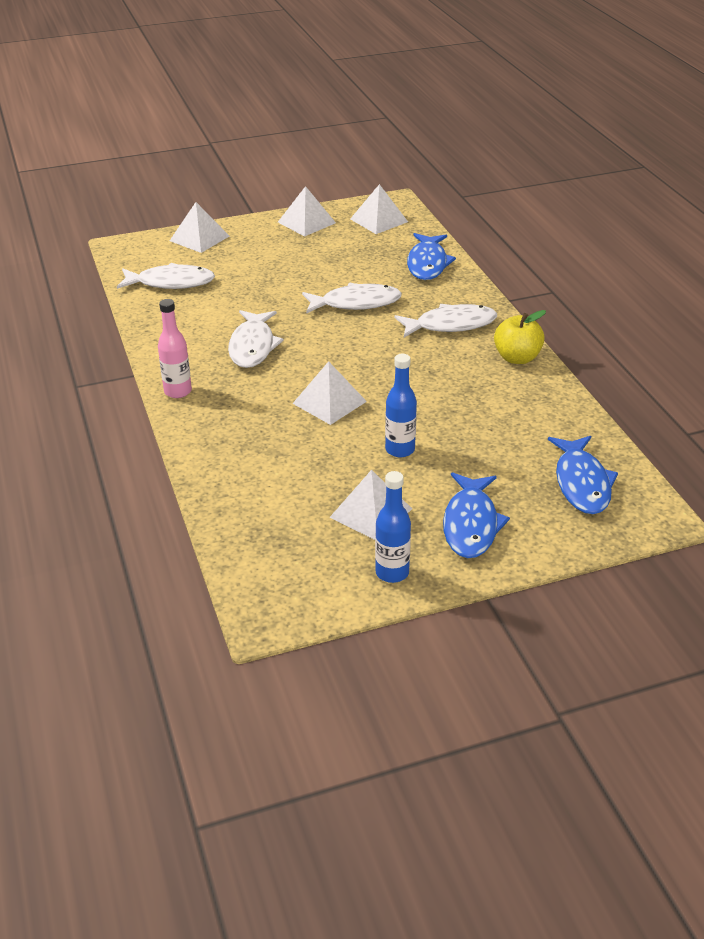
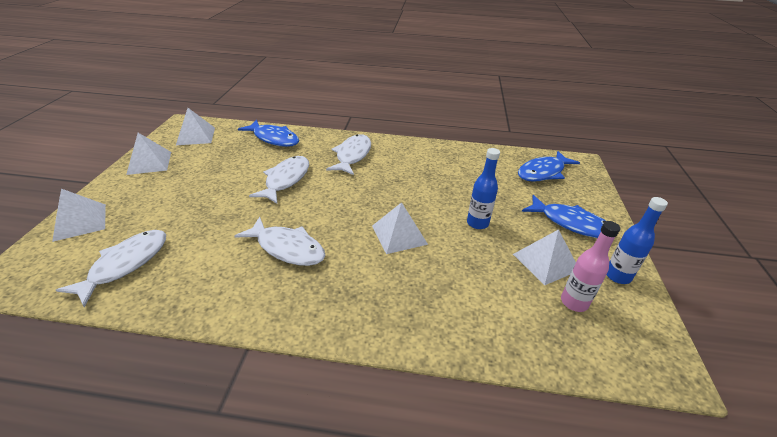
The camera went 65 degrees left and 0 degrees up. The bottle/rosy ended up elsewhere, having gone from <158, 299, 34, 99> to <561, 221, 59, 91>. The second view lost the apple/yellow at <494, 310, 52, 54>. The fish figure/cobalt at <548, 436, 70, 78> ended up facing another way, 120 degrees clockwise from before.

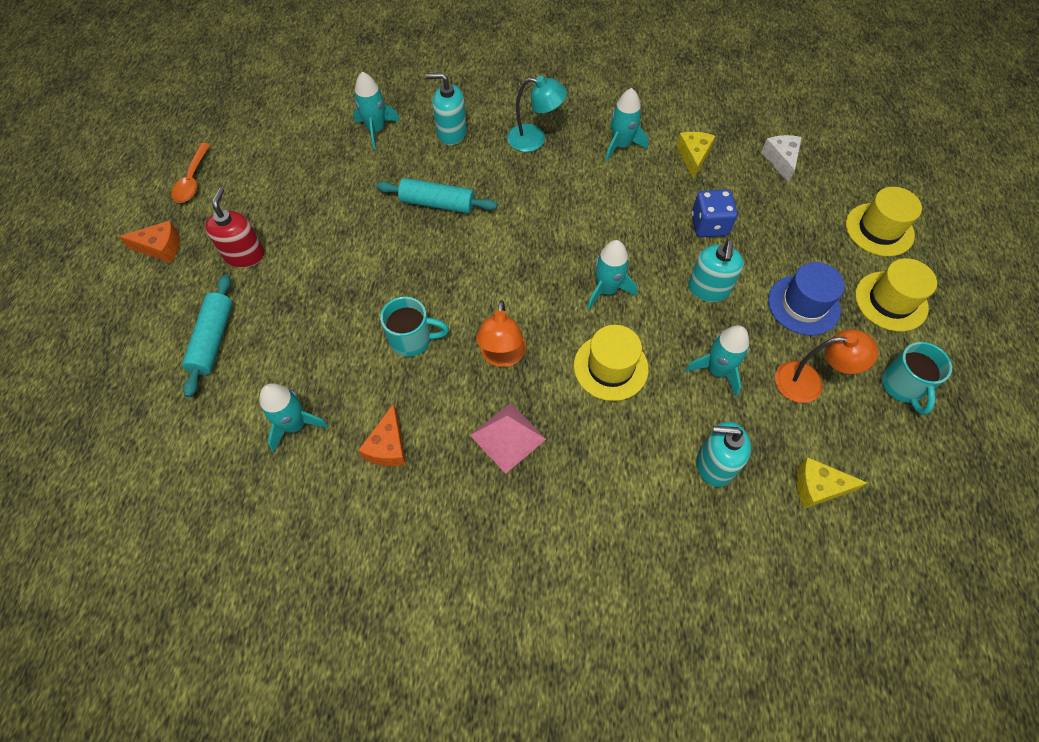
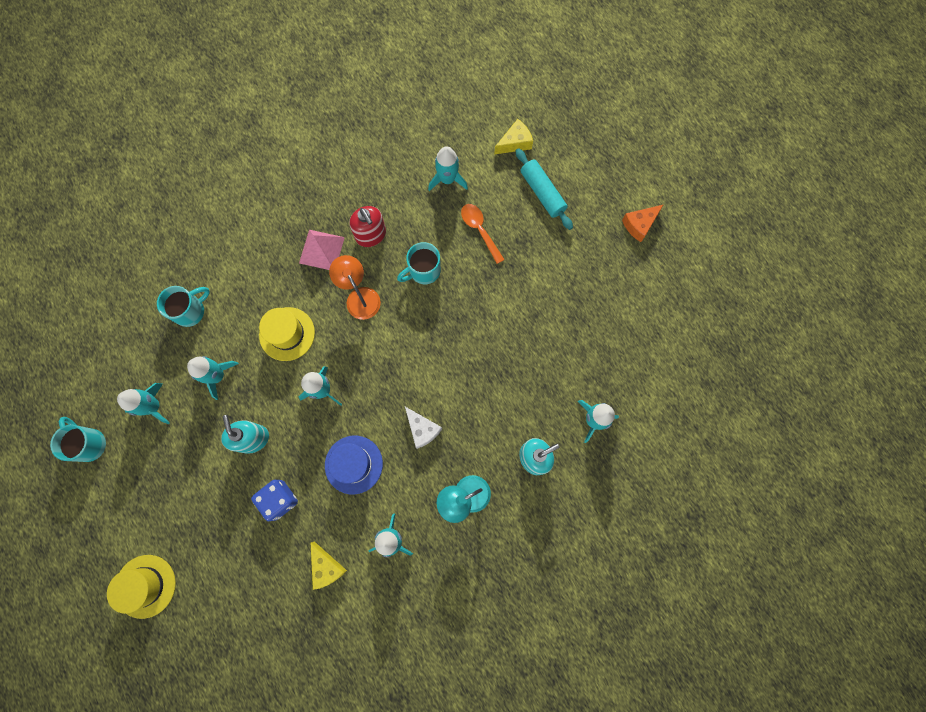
The camera went 145 degrees right and 15 degrees up. The teaspoon/bright orange ended up elsewhere, having gone from <171, 143, 39, 60> to <461, 204, 44, 60>. The soap dispenser/crimson ended up elsewhere, having gone from <205, 187, 59, 81> to <349, 206, 37, 41>. The second view lost the cheese wedge/bright orange at <358, 403, 48, 63>. The second view lost the dough roller/teal at <376, 178, 121, 36>. Where the soap dispenser/teal stood at <696, 422, 55, 65>, the coffee mug/teal came to stand at <157, 286, 53, 41>. The cheese wedge/white ended up elsewhere, having gone from <761, 135, 41, 48> to <405, 407, 37, 42>. The tall hat/cobalt ended up elsewhere, having gone from <768, 262, 77, 73> to <325, 436, 58, 58>. Where the reading lamp/bright orange stood at <775, 329, 104, 74>, the toy rocket/teal came to stand at <117, 383, 53, 41>. The cheese wedge/yellow ended up elsewhere, having gone from <797, 457, 70, 52> to <494, 119, 39, 36>. The second view lost the tall hat/yellow at <855, 258, 82, 74>.

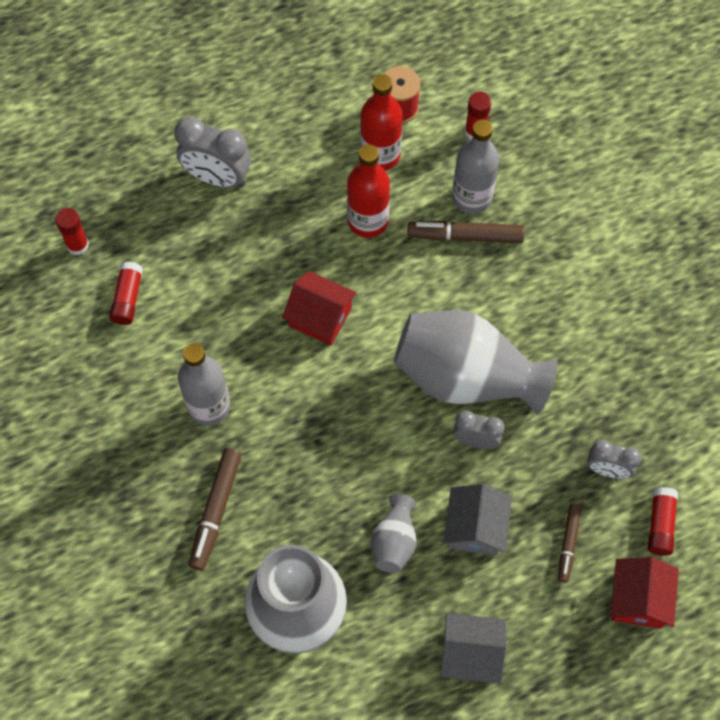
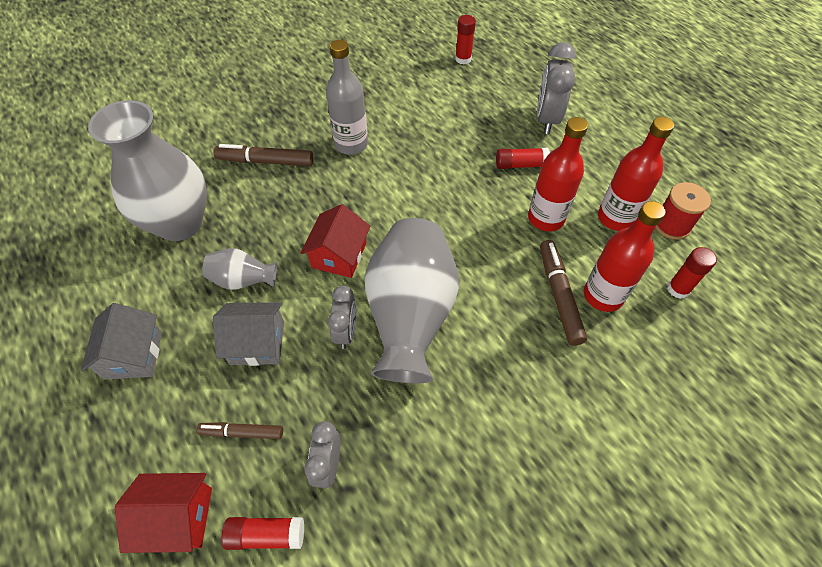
The camera went 80 degrees right and 10 degrees down. The glue stick/crimson ended up elsewhere, having gone from <109, 262, 34, 63> to <496, 148, 54, 21>. The toy house/crimson ended up elsewhere, having gone from <282, 271, 75, 74> to <301, 204, 69, 74>. What was the bottle/grey at <452, 119, 47, 95> turned into the bottle/crimson at <584, 201, 82, 111>.

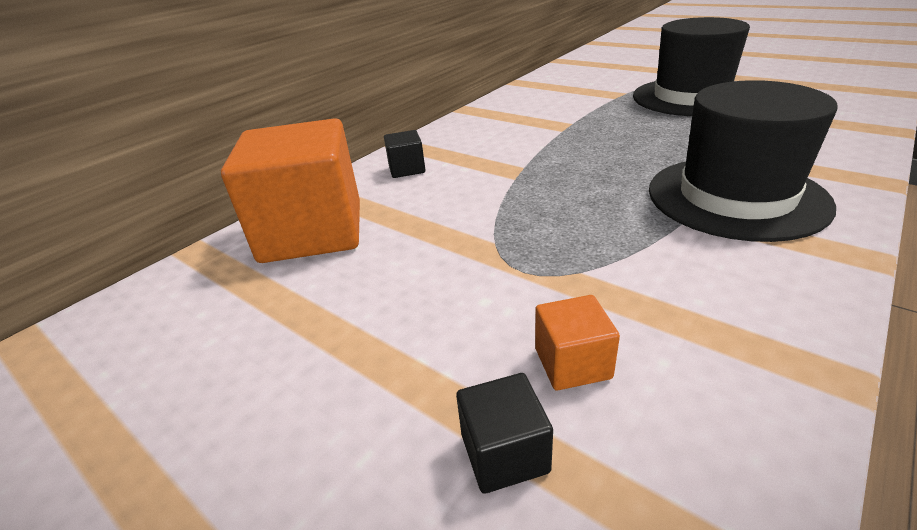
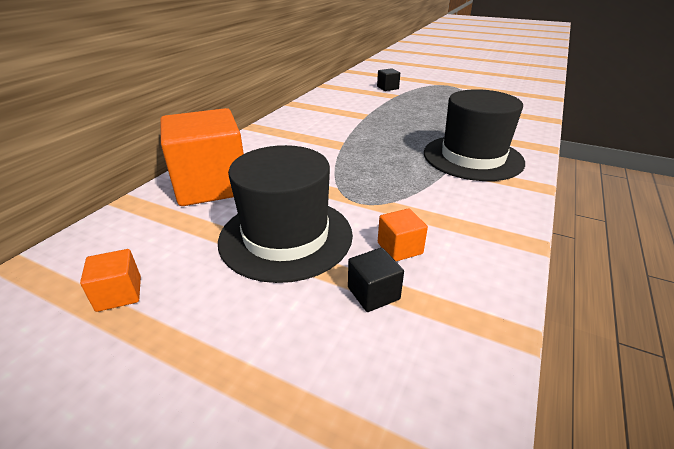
The camera went 15 degrees left and 0 degrees up. The block/jet-black ended up elsewhere, having gone from <384, 130, 41, 48> to <377, 68, 23, 23>. The tall hat/jet-black ended up elsewhere, having gone from <633, 17, 117, 99> to <218, 145, 135, 138>. The second view gained the block/bright orange at <80, 249, 61, 63>.

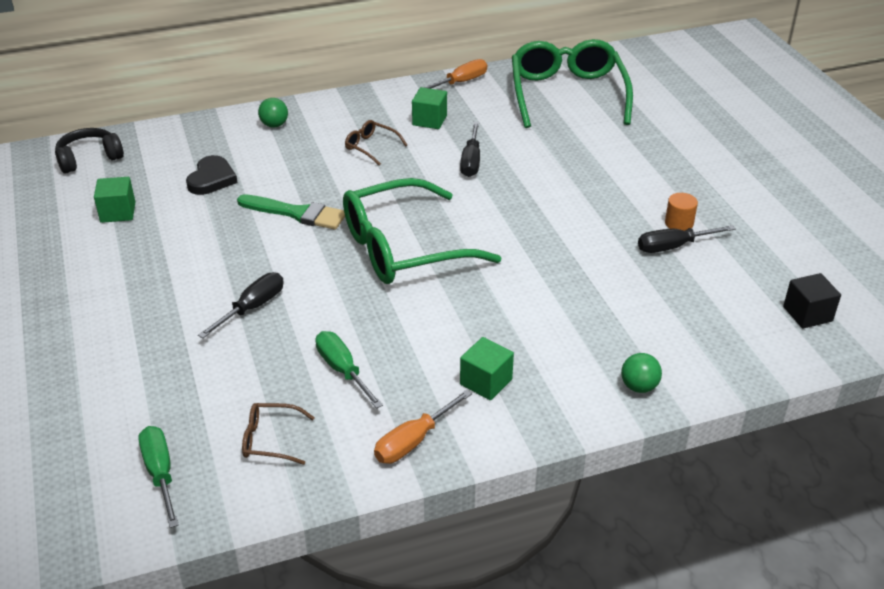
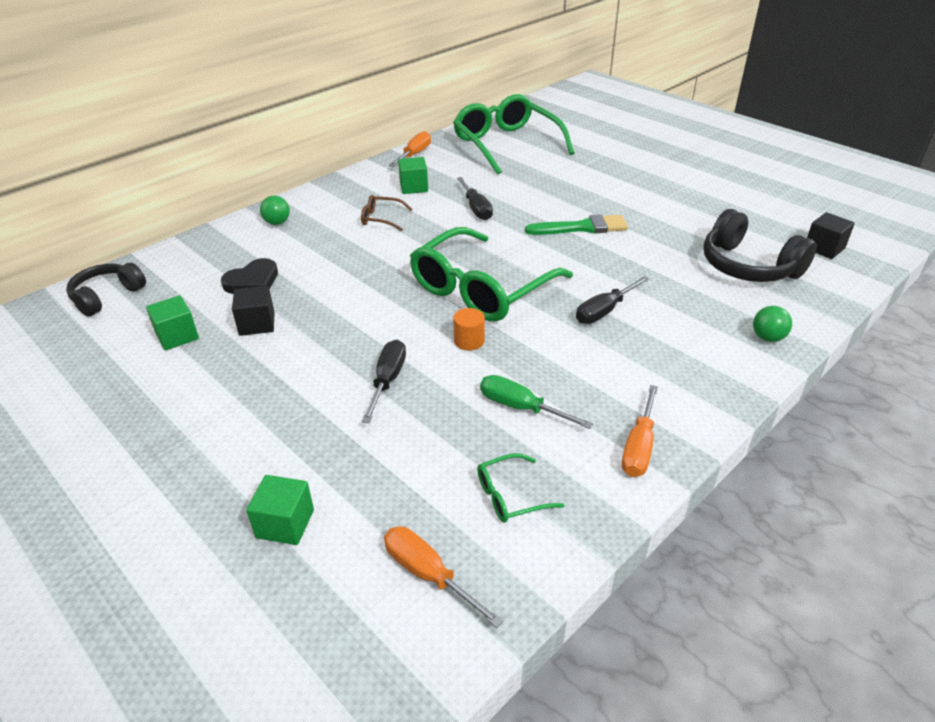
The camera went 25 degrees left and 0 degrees up. What was the screwdriver/emerald at <138, 426, 41, 102> turned into the screwdriver/bright orange at <384, 526, 120, 102>. The heart shape/jet-black at <186, 155, 52, 40> ended up facing another way, 60 degrees clockwise from before. The brush/emerald ended up elsewhere, having gone from <237, 194, 108, 36> to <525, 214, 103, 21>. What was the glasses/russet at <242, 403, 73, 62> turned into the glasses/emerald at <477, 453, 87, 70>. The block/emerald ended up elsewhere, having gone from <460, 337, 54, 63> to <246, 475, 68, 70>. The screwdriver/jet-black ended up elsewhere, having gone from <638, 225, 98, 28> to <576, 276, 74, 48>. The cylinder shape/bright orange ended up elsewhere, having gone from <665, 193, 33, 38> to <453, 308, 32, 42>. The second view gained the block/jet-black at <232, 286, 43, 50>. The second view gained the over-ear headphones/jet-black at <703, 209, 114, 73>.

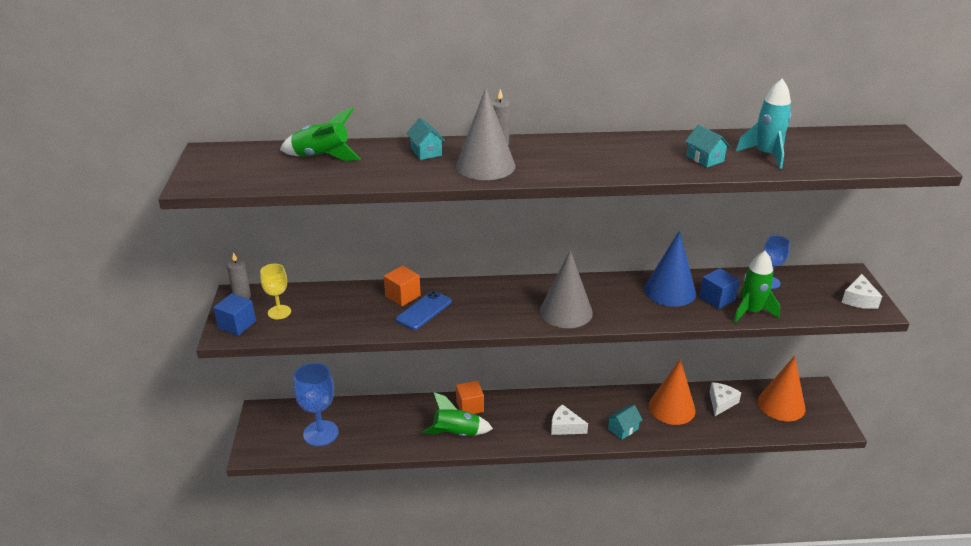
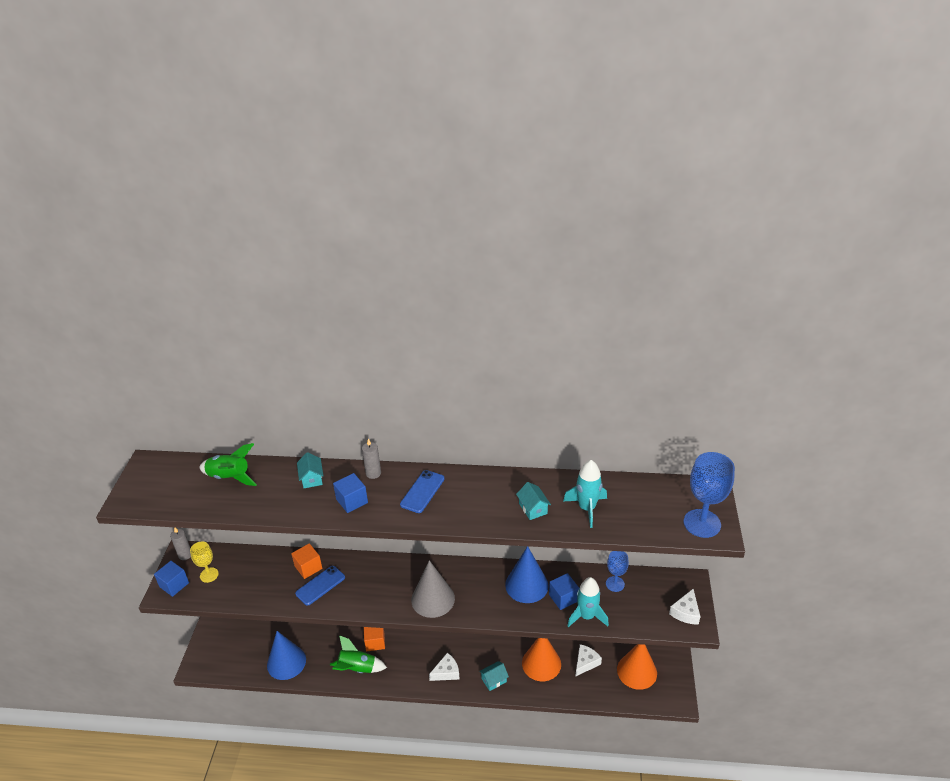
The camera went 10 degrees right and 5 degrees up. The wine glass/cobalt ended up elsewhere, having gone from <293, 363, 45, 83> to <684, 452, 51, 86>. Where the cone/grey stood at <456, 88, 59, 92>, the block/cobalt came to stand at <333, 473, 35, 40>. The cheese wedge/white at <551, 404, 37, 31> ended up facing another way, 120 degrees clockwise from before. What was the toy rocket/emerald at <733, 251, 47, 72> turned into the toy rocket/teal at <567, 577, 42, 50>. The second view gained the cone/cobalt at <267, 631, 39, 49>. The second view gained the mobile phone/cobalt at <400, 470, 45, 43>.

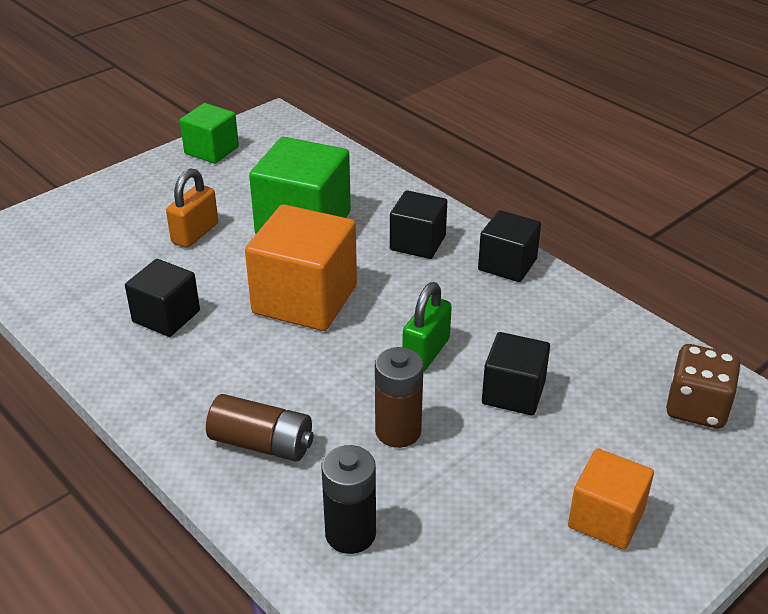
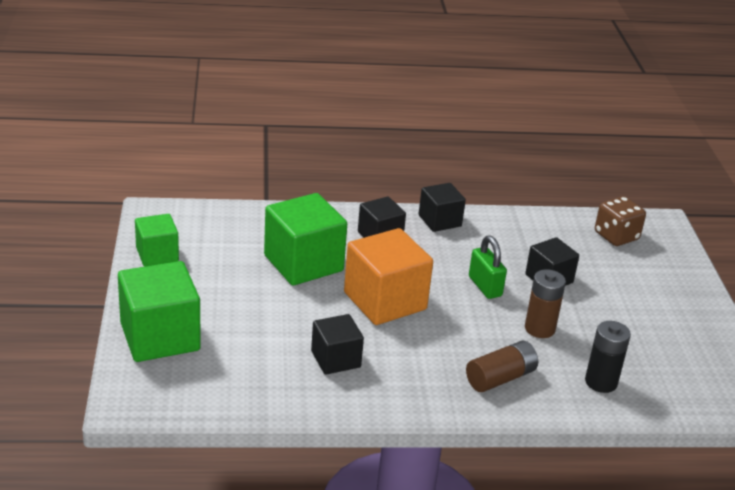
The camera went 55 degrees left and 5 degrees down. The second view lost the padlock/bright orange at <166, 168, 52, 80>. The second view lost the block/bright orange at <568, 448, 86, 102>. The second view gained the block/emerald at <118, 261, 83, 101>.

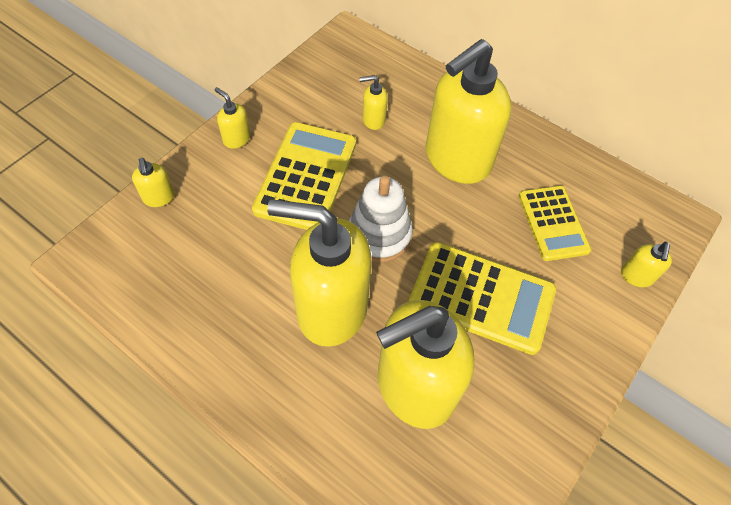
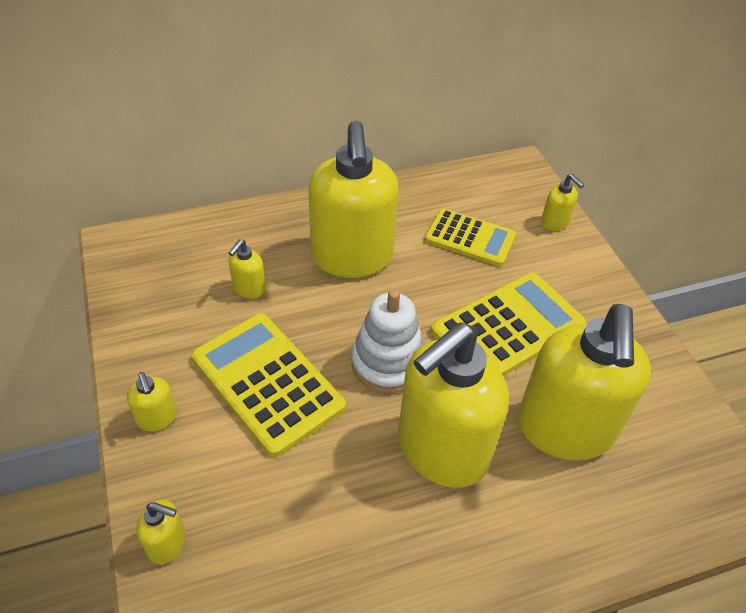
The camera went 55 degrees left and 10 degrees down. The soap dispenser/yellow at <215, 87, 36, 62> ended up facing another way, 105 degrees counterclockwise from before.

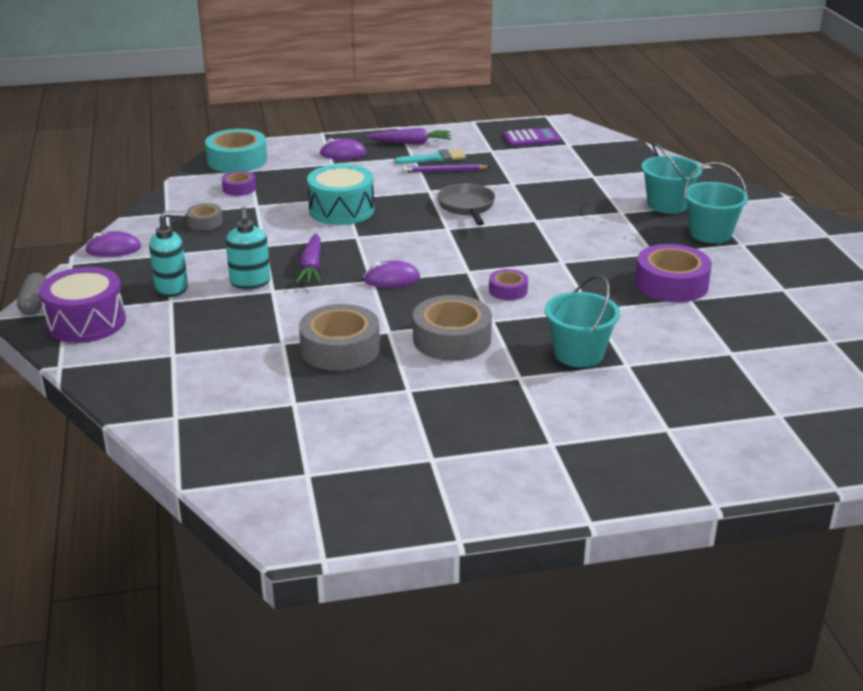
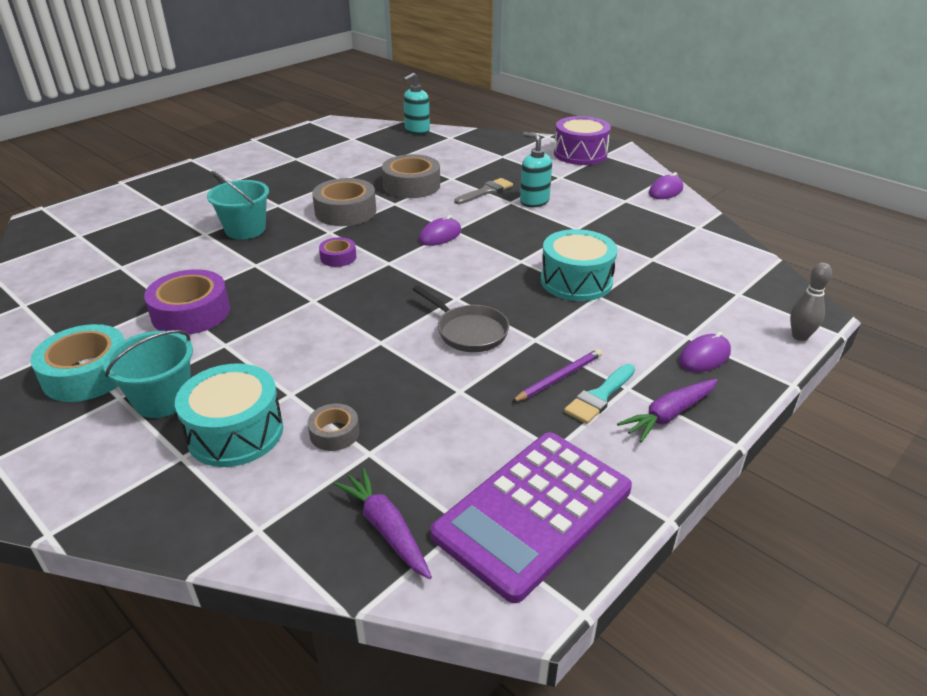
The camera went 145 degrees right and 5 degrees up. The second view lost the capsule/grey at <17, 273, 30, 42>. The soap dispenser/teal ended up elsewhere, having gone from <149, 211, 39, 86> to <403, 72, 27, 63>. The sticky tape/grey ended up elsewhere, having gone from <186, 203, 37, 27> to <308, 404, 51, 47>. The sticky tape/teal ended up elsewhere, having gone from <205, 129, 62, 44> to <30, 324, 95, 78>. The second view lost the sticky tape/violet at <222, 171, 34, 25>. The toy carrot/violet ended up elsewhere, having gone from <295, 233, 26, 50> to <333, 468, 99, 111>. The size of the pocket calculator/violet at <503, 128, 57, 18> changed by a factor of 2.01. Where the bucket/teal stood at <641, 142, 61, 72>, the toy drum/teal came to stand at <175, 363, 108, 104>. The second view gained the brush/grey at <454, 178, 59, 26>. The second view gained the skittle/grey at <790, 263, 42, 78>.

